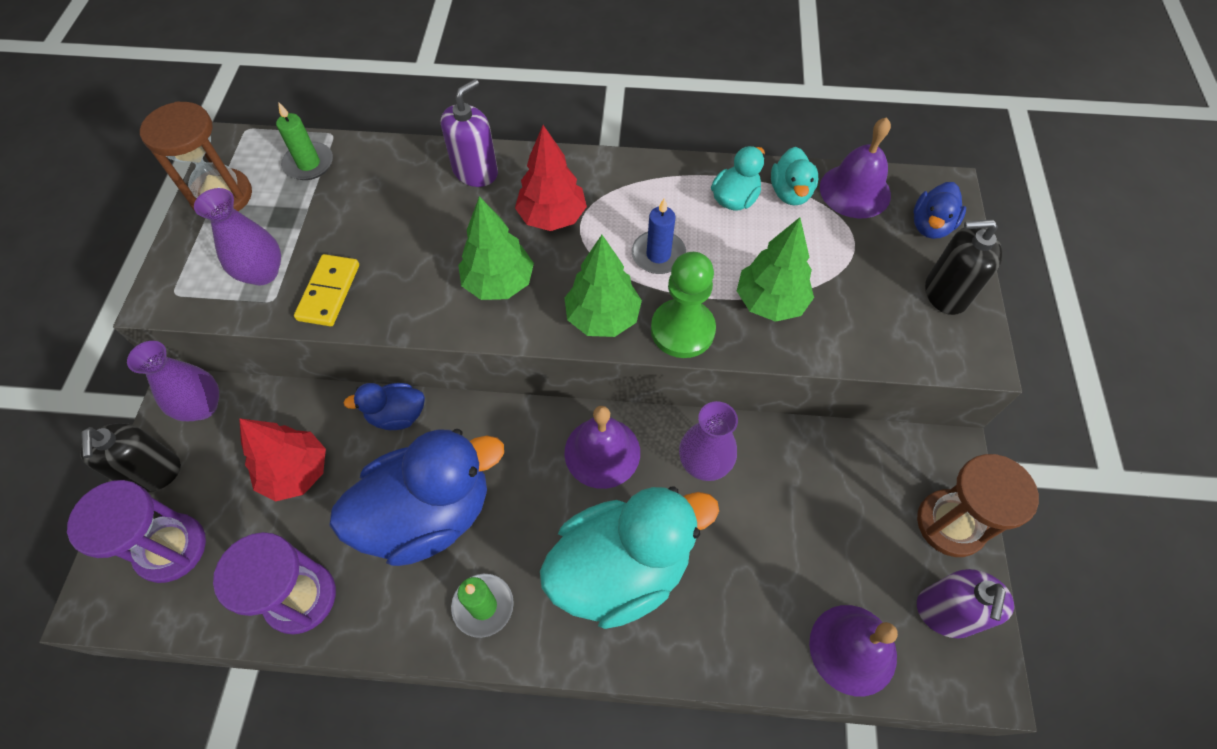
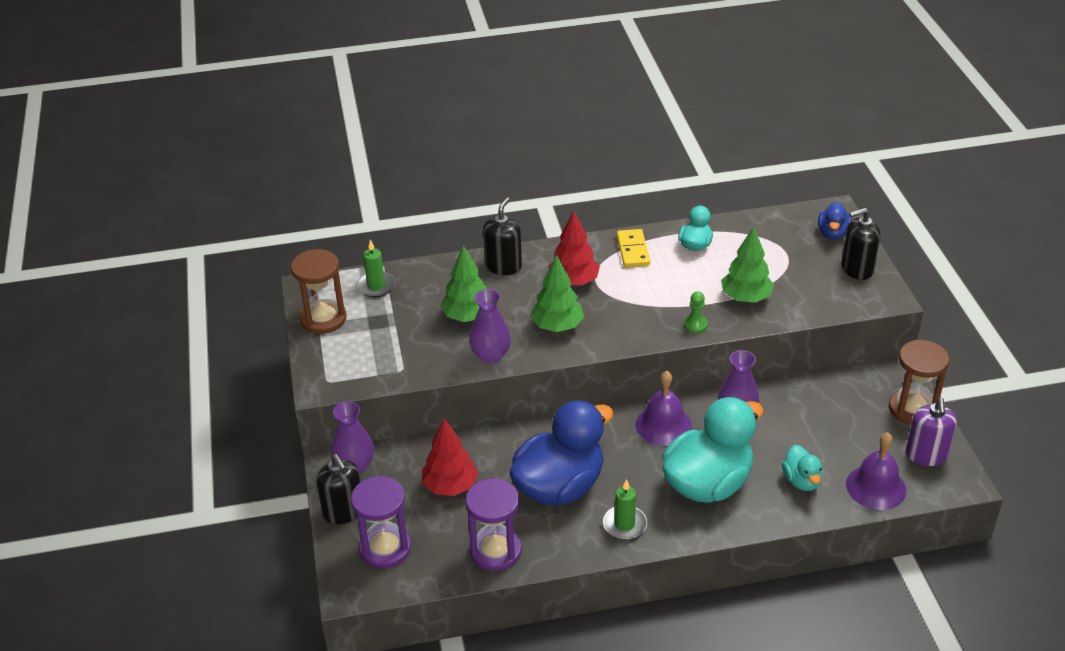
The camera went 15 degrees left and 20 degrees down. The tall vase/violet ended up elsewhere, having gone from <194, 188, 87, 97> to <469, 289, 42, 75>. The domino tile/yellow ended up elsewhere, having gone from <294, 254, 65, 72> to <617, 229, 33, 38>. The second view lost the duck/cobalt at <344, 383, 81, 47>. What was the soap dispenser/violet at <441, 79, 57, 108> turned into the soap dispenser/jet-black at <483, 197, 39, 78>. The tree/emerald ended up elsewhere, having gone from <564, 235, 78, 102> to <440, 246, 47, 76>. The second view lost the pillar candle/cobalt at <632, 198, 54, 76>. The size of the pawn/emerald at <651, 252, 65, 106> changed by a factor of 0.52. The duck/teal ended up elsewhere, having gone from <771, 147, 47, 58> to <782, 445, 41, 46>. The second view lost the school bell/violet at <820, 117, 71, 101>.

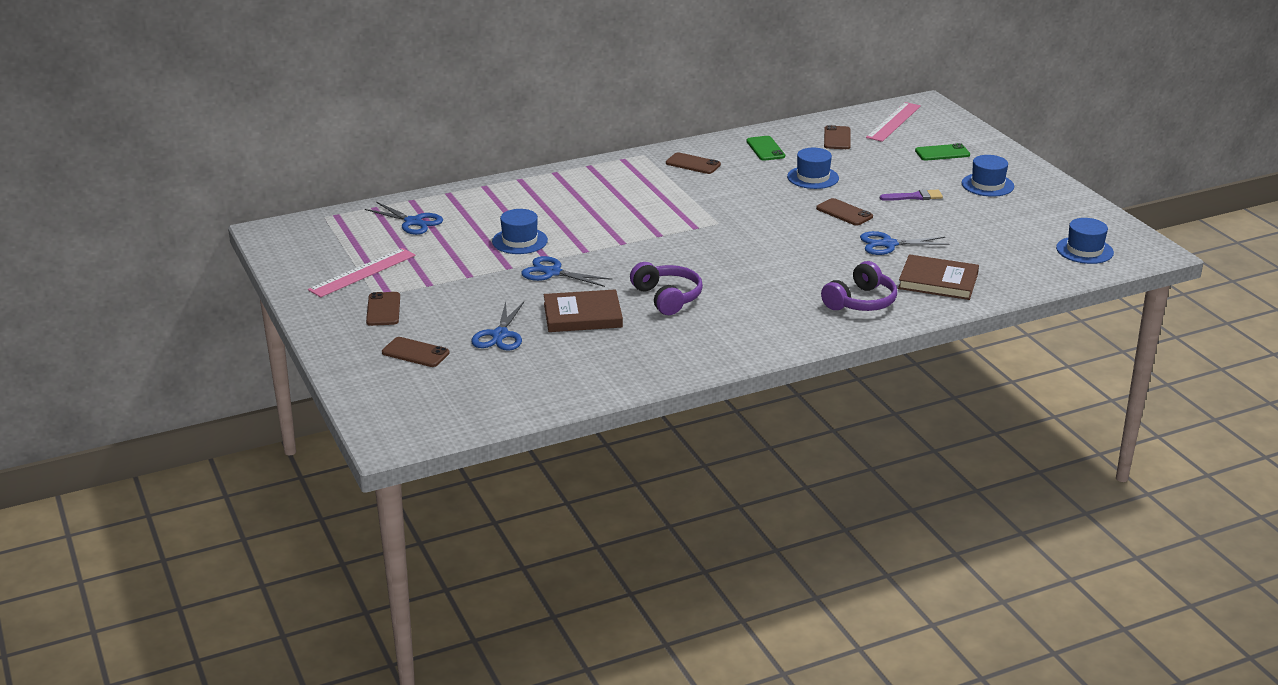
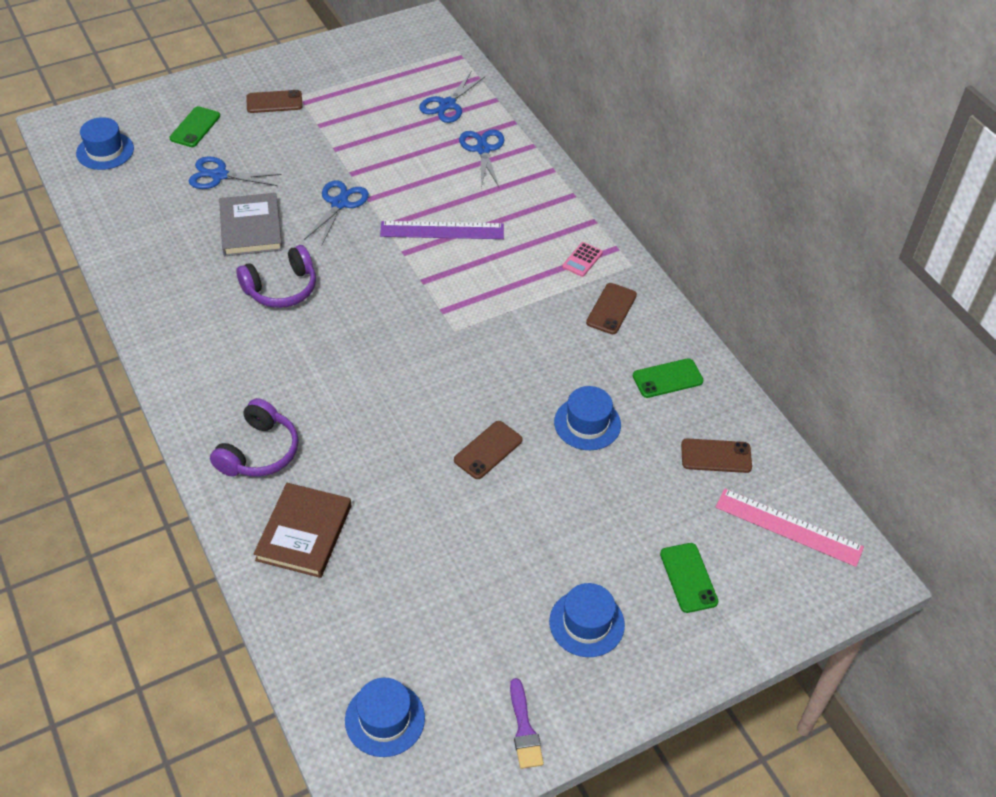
The camera went 85 degrees right and 20 degrees up. The second view lost the ruler/rosy at <308, 248, 108, 49>. What was the mobile phone/russet at <382, 337, 68, 30> turned into the mobile phone/emerald at <170, 106, 50, 41>. The tall hat/cobalt ended up elsewhere, having gone from <492, 209, 56, 45> to <76, 117, 58, 53>. What was the hardback/russet at <544, 289, 79, 43> turned into the hardback/grey at <219, 193, 63, 63>. The over-ear headphones/violet at <821, 261, 76, 50> ended up facing another way, 105 degrees counterclockwise from before. The scissors/cobalt ended up elsewhere, having gone from <860, 231, 90, 24> to <459, 129, 45, 59>. The brush/violet ended up elsewhere, having gone from <880, 189, 63, 12> to <510, 678, 34, 91>. The second view gained the ruler/violet at <380, 221, 124, 18>. The second view gained the pocket calculator/rosy at <562, 242, 41, 35>.

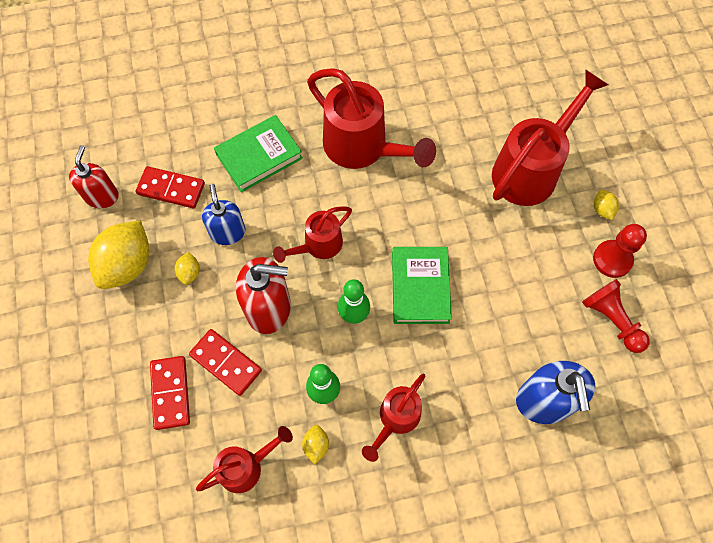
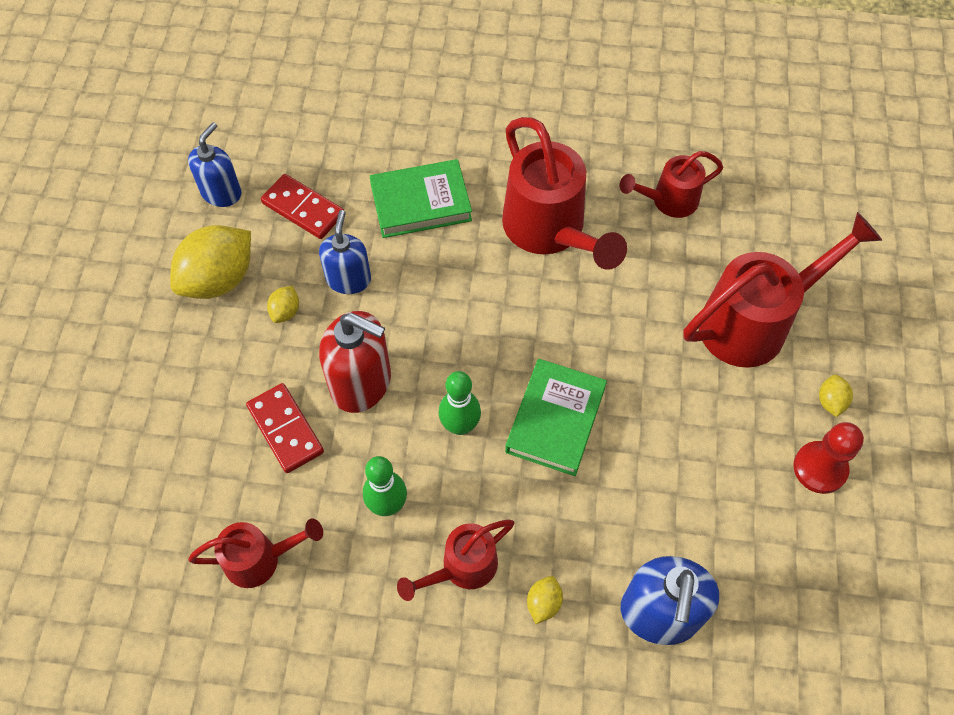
The camera went 20 degrees right and 5 degrees down. What was the soap dispenser/crimson at <69, 145, 50, 63> turned into the soap dispenser/cobalt at <188, 122, 54, 85>. The second view lost the domino tile/crimson at <150, 356, 40, 74>. The watering pot/crimson ended up elsewhere, having gone from <273, 206, 79, 57> to <619, 151, 104, 67>. The citrus fruit/yellow ended up elsewhere, having gone from <302, 425, 27, 39> to <527, 576, 36, 48>. The second view lost the pawn/crimson at <582, 279, 68, 74>.

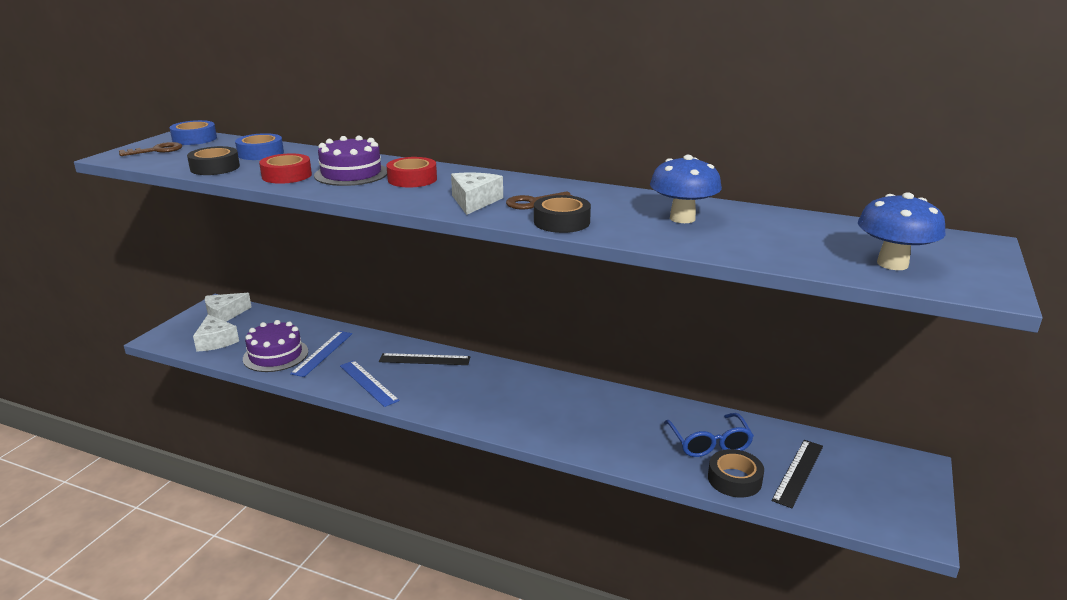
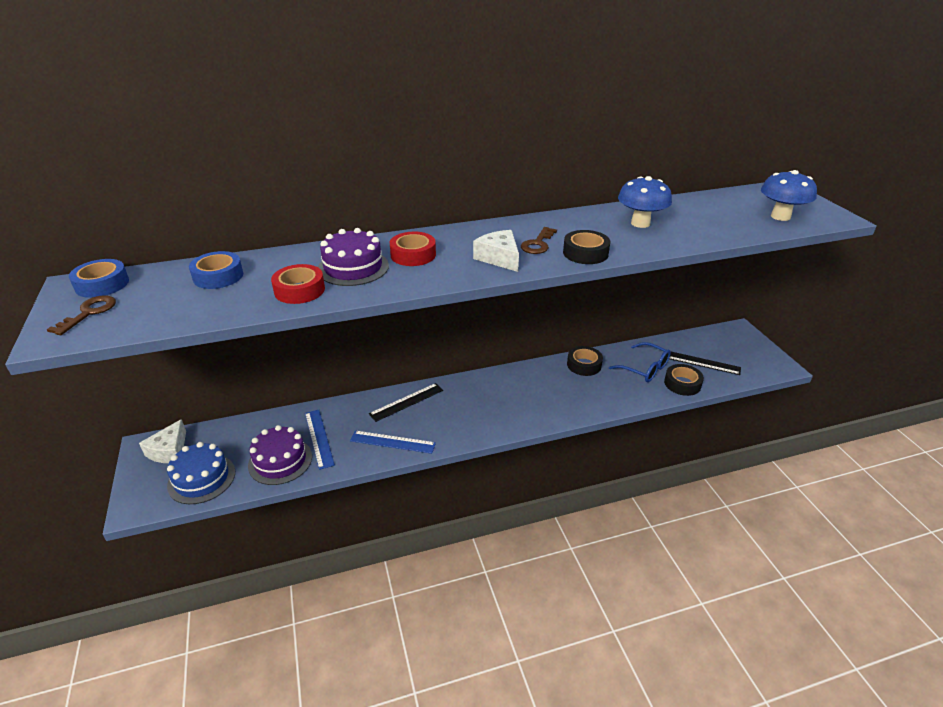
The camera went 40 degrees left and 10 degrees up. The sticky tape/jet-black ended up elsewhere, having gone from <187, 146, 53, 29> to <567, 346, 36, 30>. Where the cheese wedge/white stood at <193, 314, 46, 38>, the layer cake/cobalt came to stand at <167, 442, 68, 62>. The ruler/jet-black at <772, 440, 51, 68> ended up facing another way, 60 degrees counterclockwise from before.

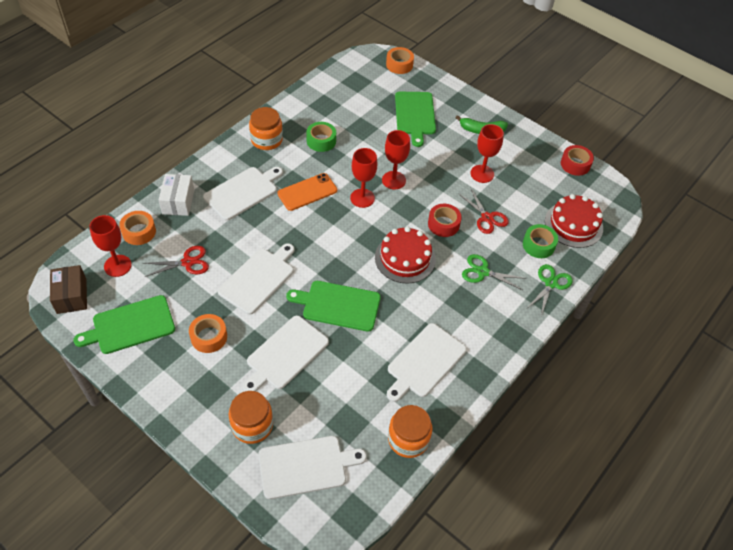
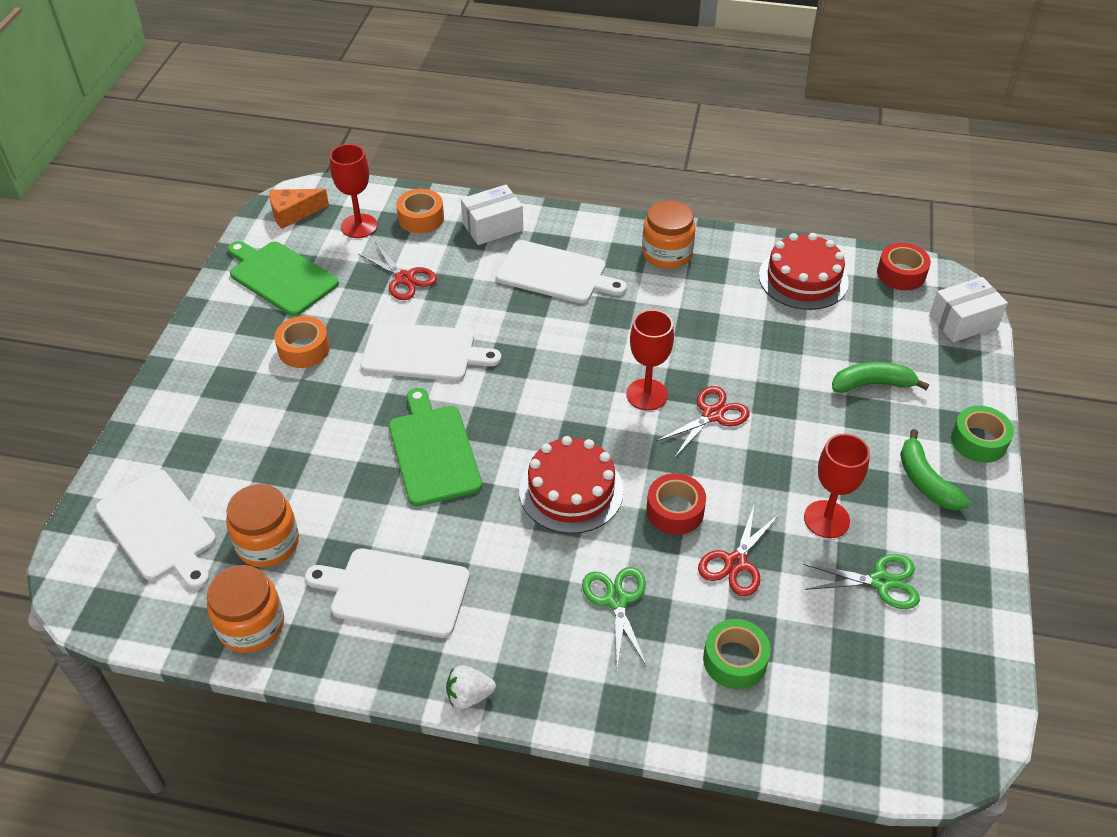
The camera went 65 degrees right and 5 degrees down. Where the parcel/russet stood at <50, 265, 37, 49>, the cheese wedge/bright orange came to stand at <269, 189, 60, 40>. The preserve jar/bright orange ended up elsewhere, having gone from <228, 391, 45, 53> to <226, 484, 73, 83>. The second view lost the cutting board/white at <243, 316, 86, 75>. The second view lost the mobile phone/bright orange at <278, 173, 59, 38>. The sticky tape/emerald ended up elsewhere, having gone from <306, 122, 30, 30> to <951, 406, 63, 57>. Where the wine glass/crimson stood at <382, 130, 28, 59>, the scissors/crimson came to stand at <656, 386, 94, 71>. Where the sticky tape/bright orange stood at <386, 47, 28, 27>, the parcel/white came to stand at <929, 277, 79, 65>. Where the cutting board/emerald stood at <395, 92, 41, 55>, the banana fruit/emerald came to stand at <832, 362, 97, 31>. The scissors/emerald ended up elsewhere, having gone from <526, 264, 47, 52> to <803, 554, 117, 55>. The layer cake/crimson ended up elsewhere, having gone from <545, 194, 58, 54> to <759, 233, 90, 77>. The sticky tape/crimson ended up elsewhere, having gone from <561, 145, 33, 31> to <877, 243, 54, 47>. The second view gained the berry/white at <446, 665, 50, 44>.

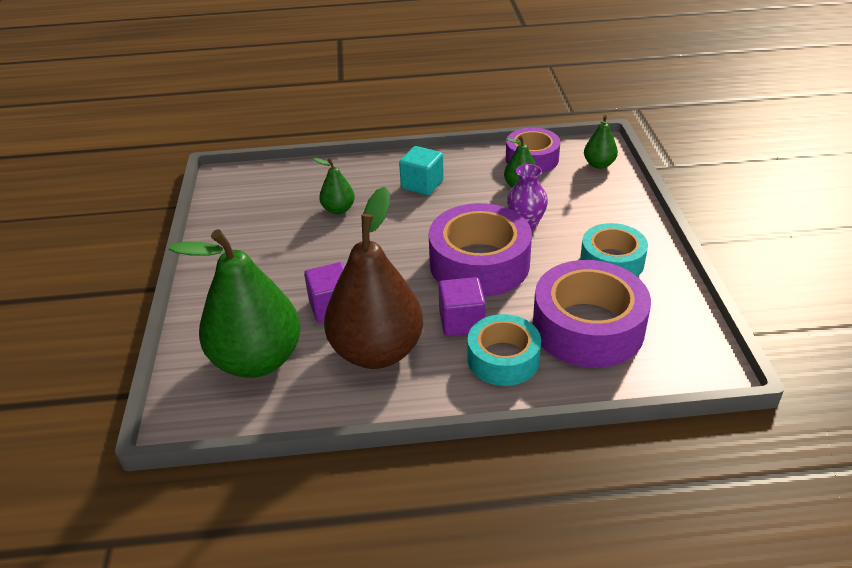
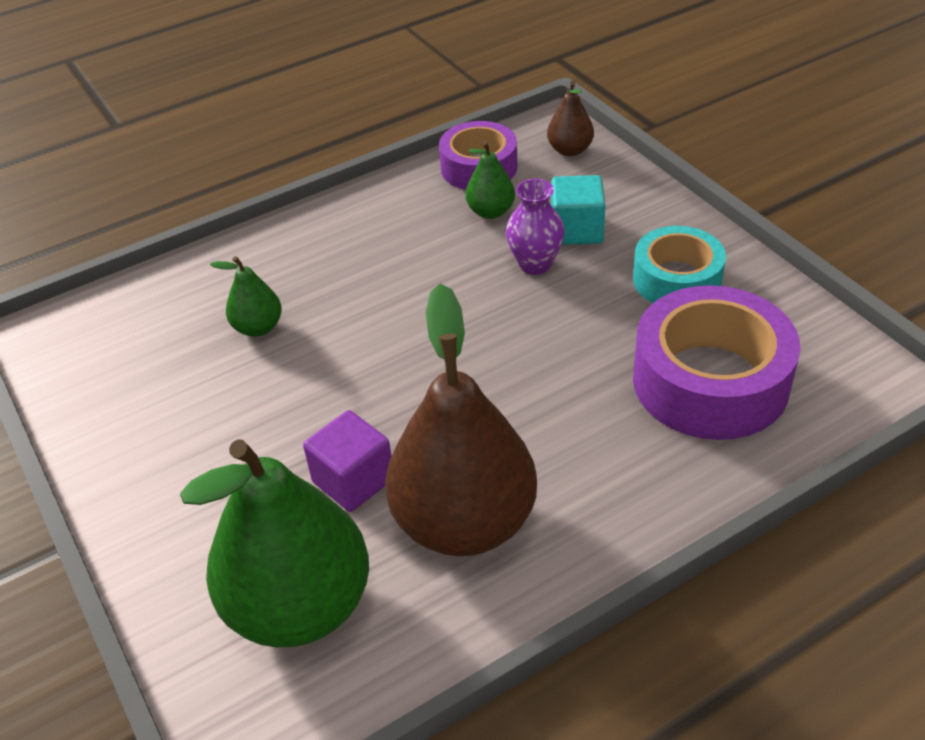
The camera went 25 degrees left and 5 degrees up. The block/teal ended up elsewhere, having gone from <399, 146, 45, 49> to <551, 175, 55, 70>. The second view lost the sticky tape/violet at <429, 203, 103, 94>. The second view lost the block/violet at <438, 277, 48, 59>. The second view lost the sticky tape/teal at <468, 314, 73, 72>. What was the pear/emerald at <584, 115, 34, 54> turned into the pear/russet at <547, 81, 47, 75>.

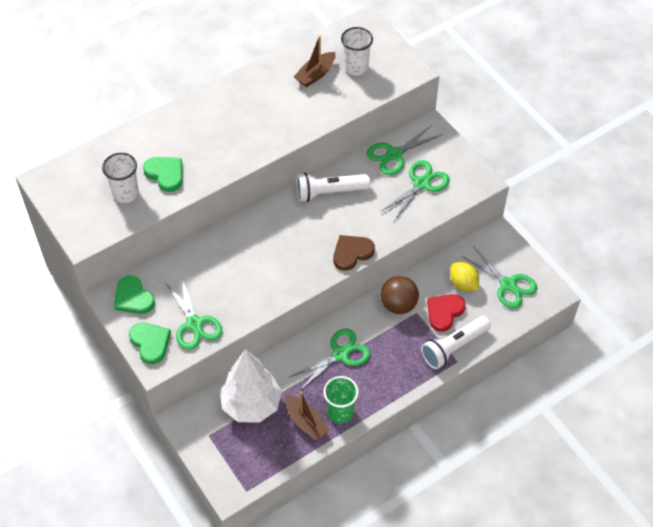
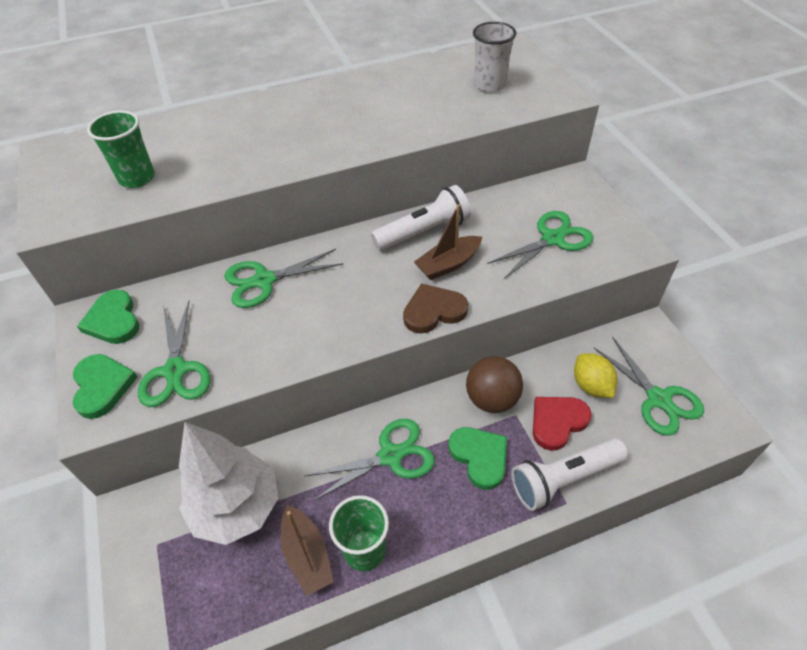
The camera went 15 degrees right and 5 degrees down. What was the beaker/white at <102, 153, 37, 50> turned into the beaker/emerald at <87, 110, 68, 78>. The heart shape/emerald ended up elsewhere, having gone from <143, 157, 39, 35> to <449, 427, 58, 63>. The toy boat/russet ended up elsewhere, having gone from <294, 35, 41, 52> to <414, 204, 68, 76>. The torch/white at <296, 172, 74, 30> ended up facing another way, 150 degrees clockwise from before. The scissors/emerald ended up elsewhere, having gone from <366, 125, 75, 50> to <224, 249, 119, 59>.

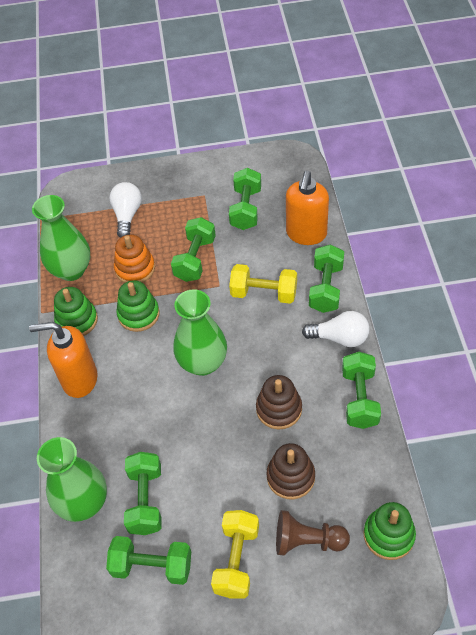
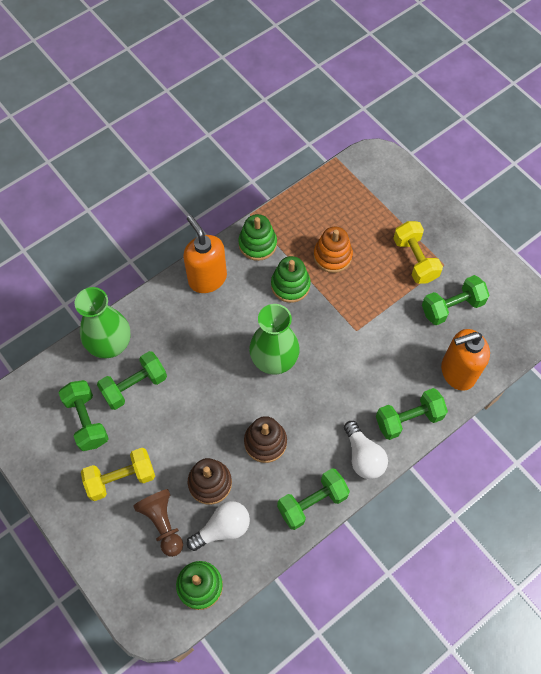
The camera went 55 degrees right and 10 degrees up. The second view lost the tall vase/emerald at <32, 195, 58, 86>. The bulb/white ended up elsewhere, having gone from <109, 182, 33, 56> to <187, 501, 63, 50>. The second view lost the hand weight/emerald at <171, 217, 45, 65>. The hand weight/yellow ended up elsewhere, having gone from <229, 264, 68, 40> to <393, 221, 50, 63>.

